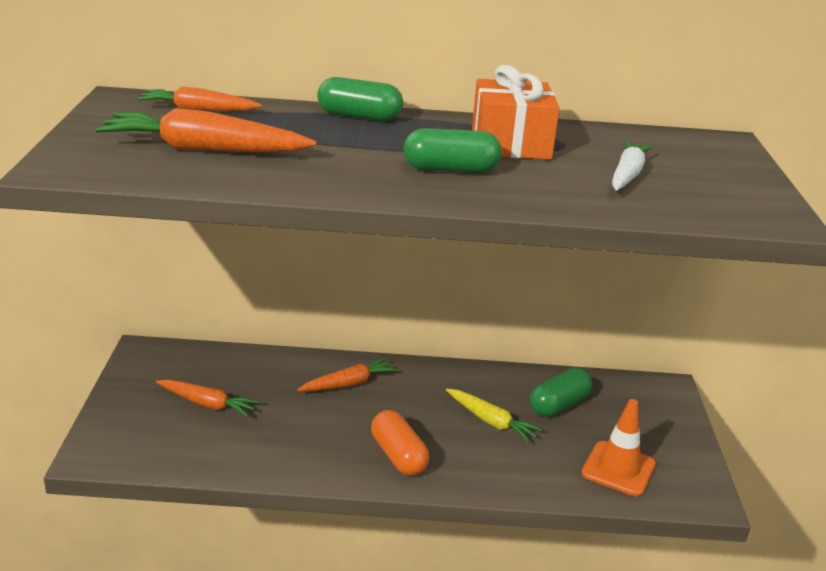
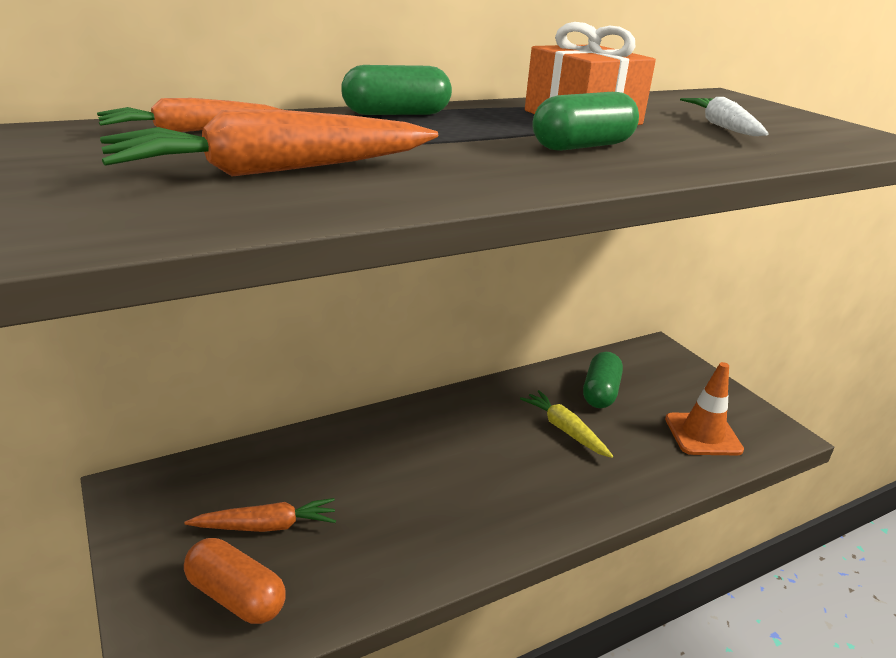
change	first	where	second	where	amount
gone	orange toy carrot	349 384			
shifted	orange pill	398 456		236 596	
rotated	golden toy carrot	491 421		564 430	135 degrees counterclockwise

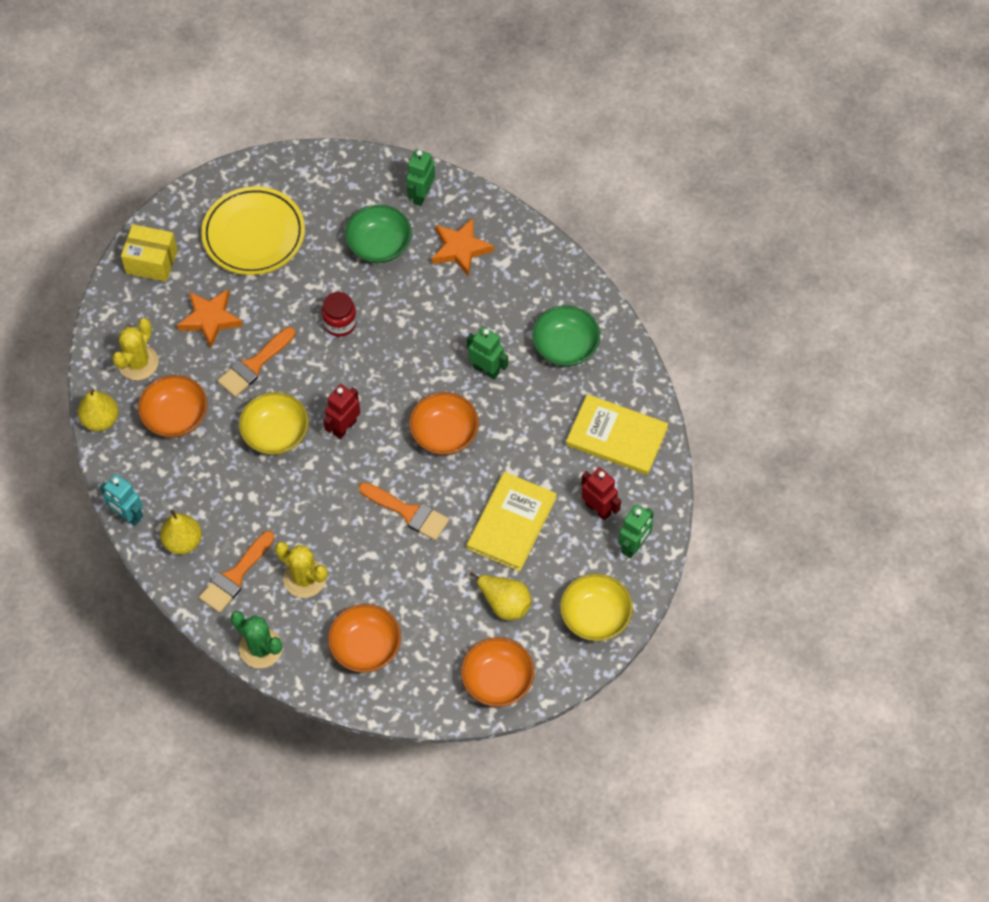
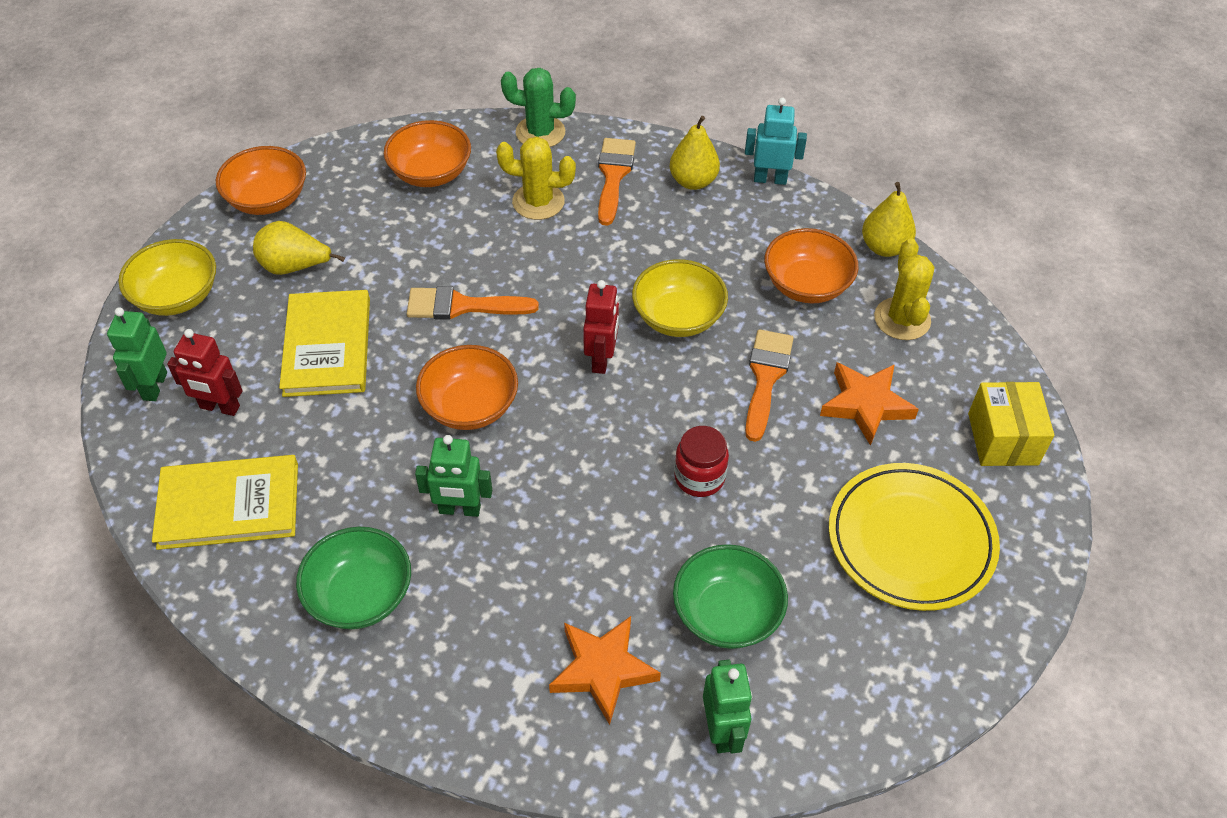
change	first	where	second	where	amount
rotated	golden package	151 262		1003 439	75 degrees counterclockwise

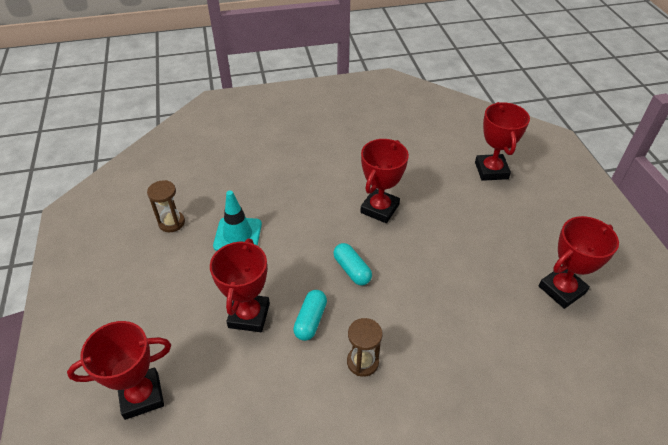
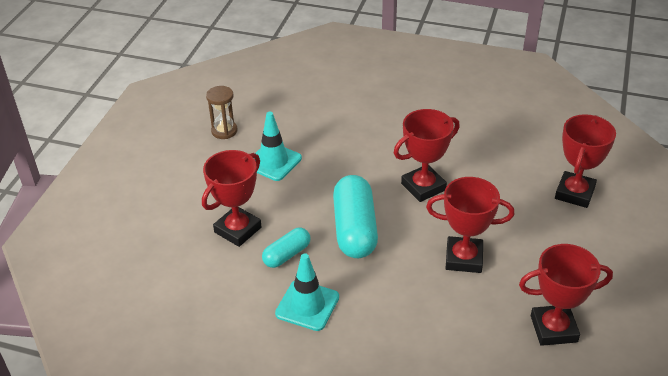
change	first	where	second	where	amount
shifted	scarlet award cup	142 396		464 258	
scaled	teal pill	352 270		355 229	x1.82
swapped	dark brown sandglass	362 362	teal safety cone	307 305	

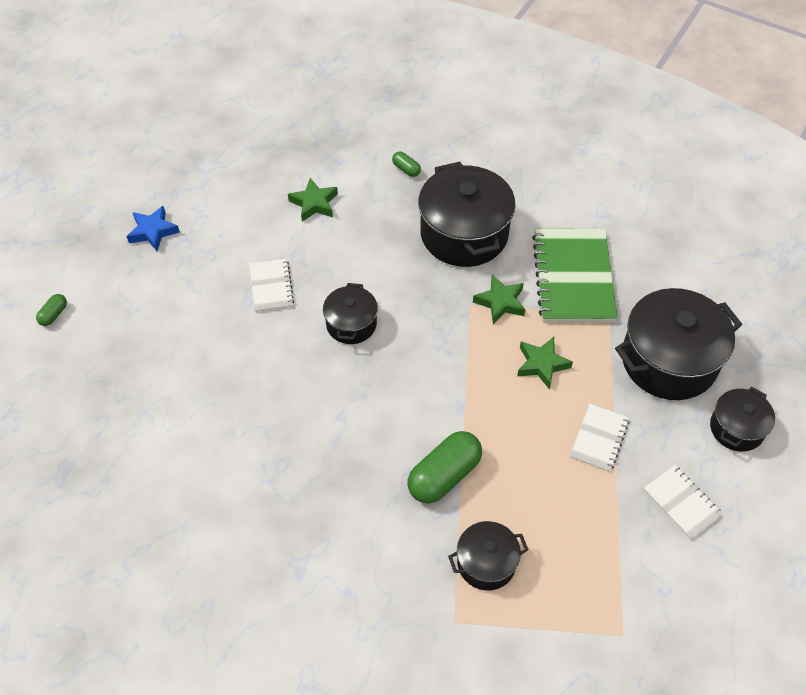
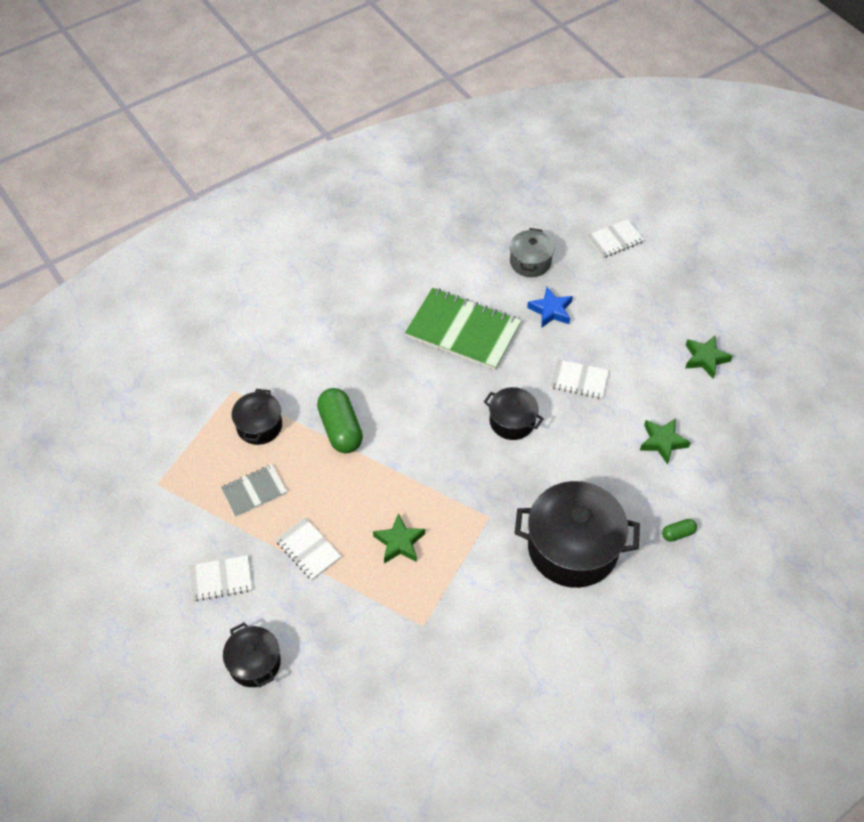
change	first	where	second	where	amount
swapped	emerald pill	54 314	white notepad	614 240	
shifted	blue five-pointed star	153 231		551 310	
shifted	emerald five-pointed star	500 302		705 359	
shifted	emerald notepad	573 277		463 331	
gone	jet-black cooking pot	669 361			
new			gray notepad	254 491	
new			gray cooking pot	530 262	

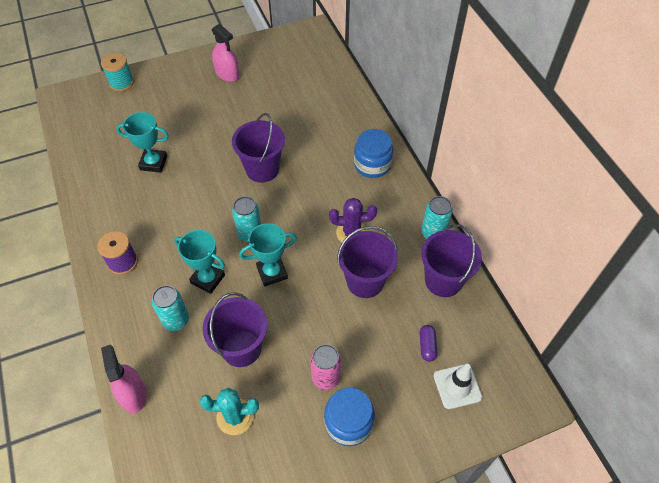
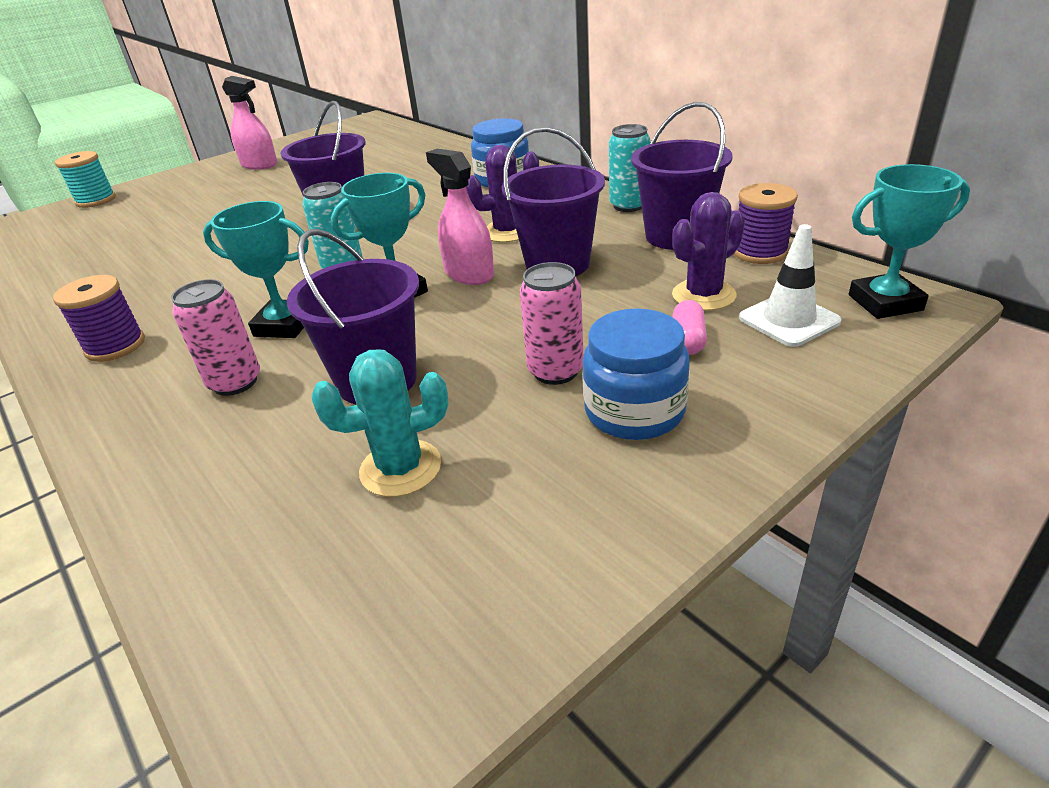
change	first	where	second	where	amount
shifted	rosy spray cleaner	133 394		469 273	
shifted	teal award cup	153 163		885 302	
repainted	teal tin	176 320	rosy tin	235 382	
swapped	purple pill	427 346	purple cactus	703 295	
new			rosy pill	688 340	
new			purple bobbin	760 252	

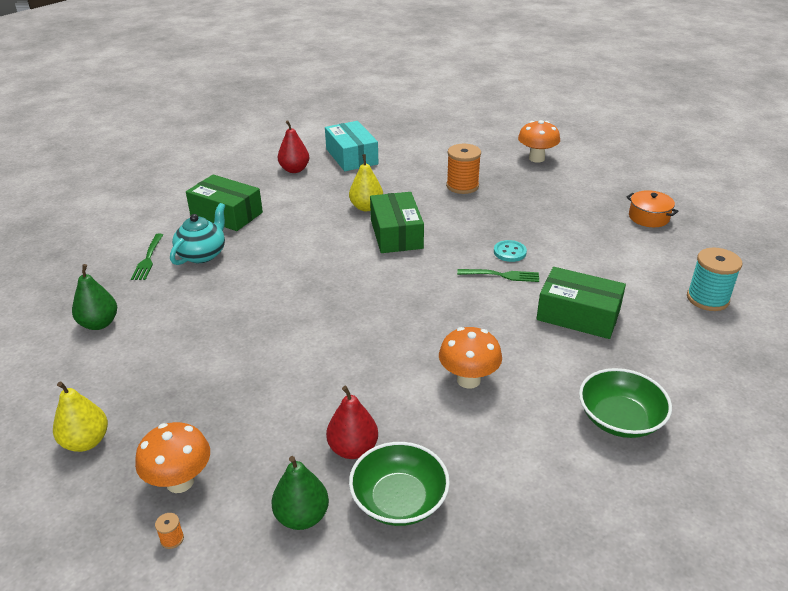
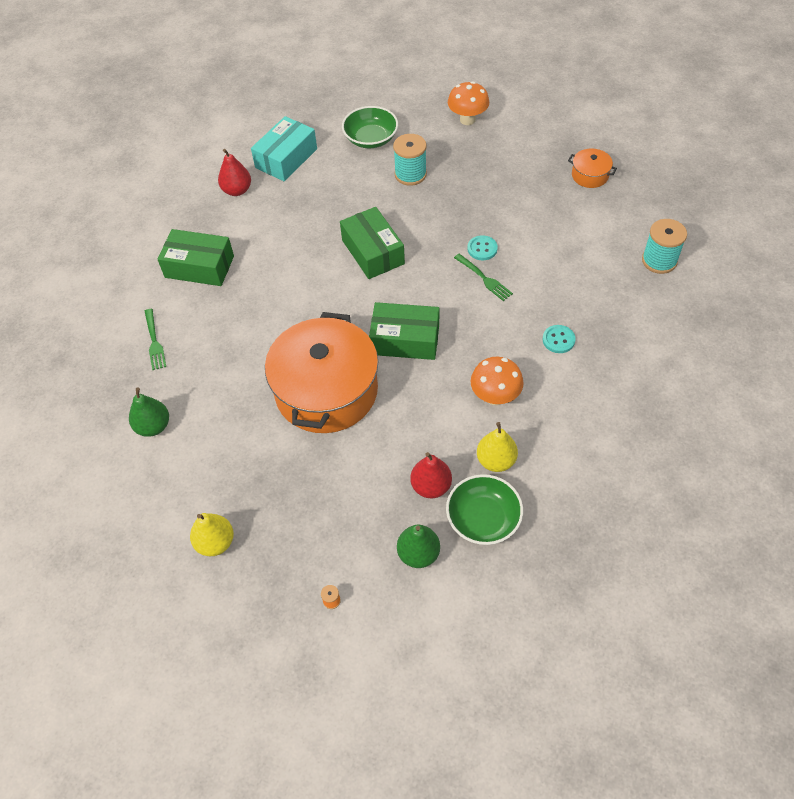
change	first	where	second	where	amount
gone	orange mushroom	180 482			
gone	teal china teapot	202 254			
rotated	teal package	351 156		286 158	75 degrees clockwise
shifted	golden toy pear	366 207		496 460	
repainted	orange bobbin	462 186	teal bobbin	410 174	
rotated	emerald table fork	501 275		483 278	60 degrees clockwise
shifted	emerald package	578 315		405 340	
shifted	emerald serving bowl	620 419		371 138	
new			orange cooking pot	326 390	
new			teal button	558 340	

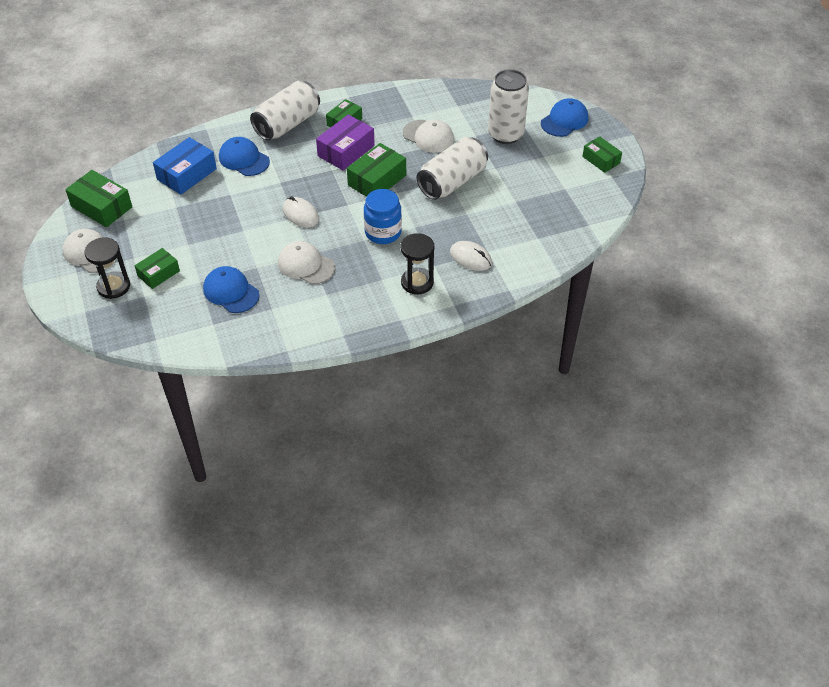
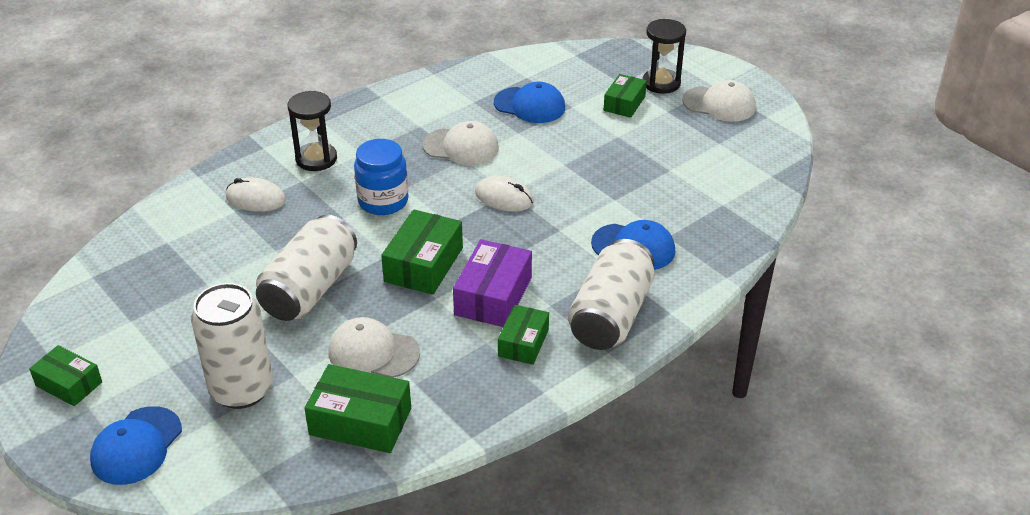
change	first	where	second	where	amount
shifted	emerald package	101 207		360 421	
gone	blue package	187 174			

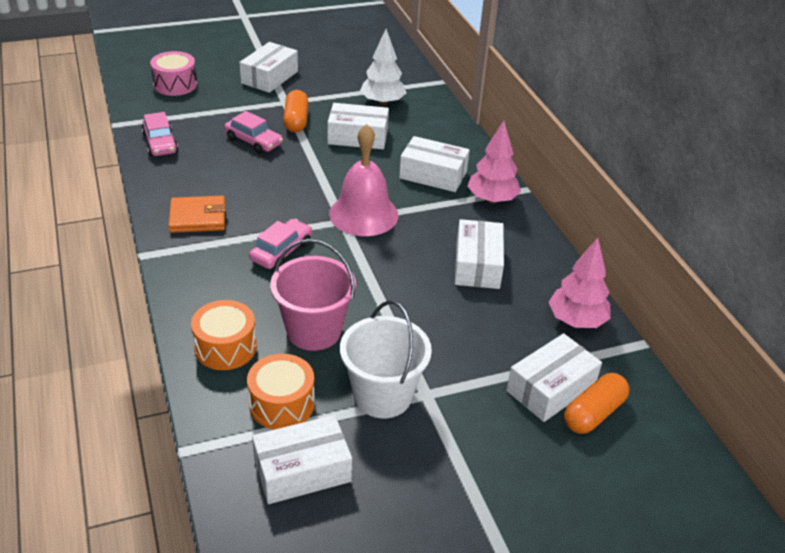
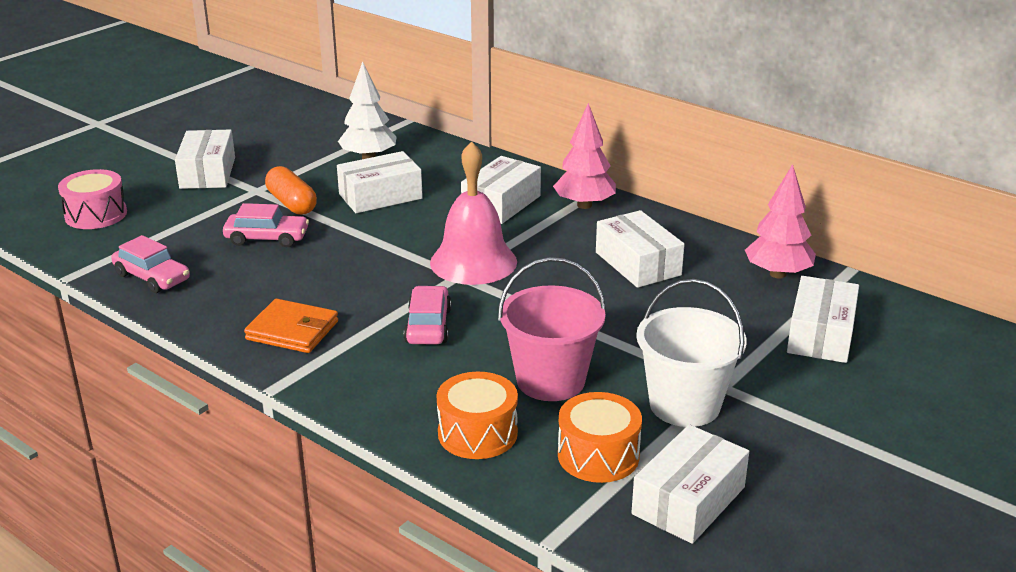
change	first	where	second	where	amount
rotated	orange wallet	198 217		292 330	60 degrees clockwise
rotated	white package	433 175		501 204	45 degrees counterclockwise
gone	orange pill	593 413			

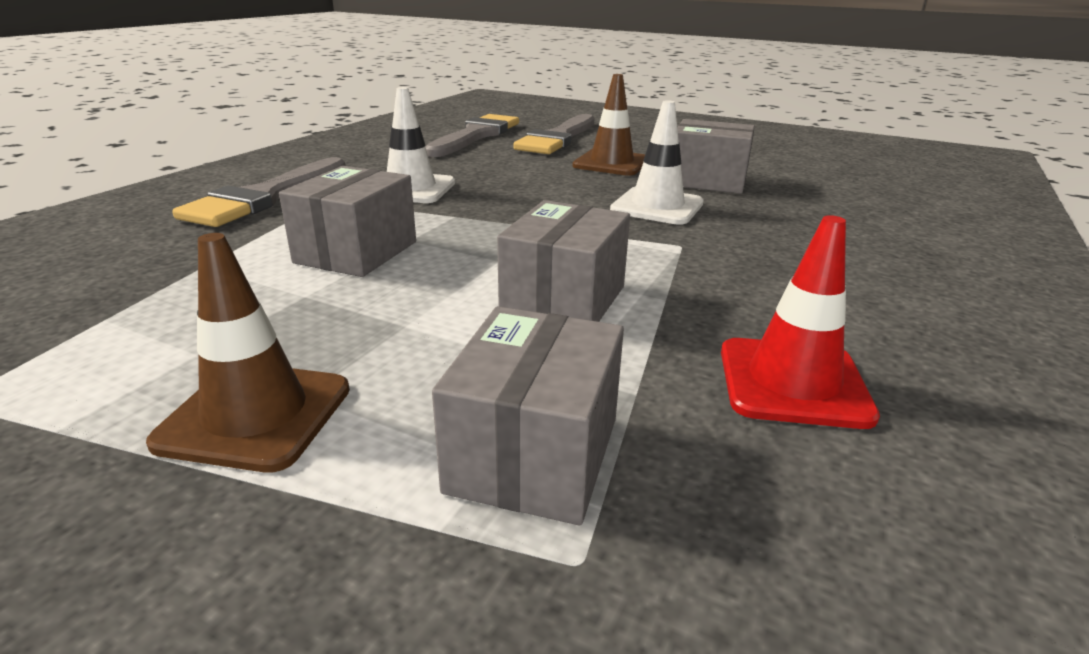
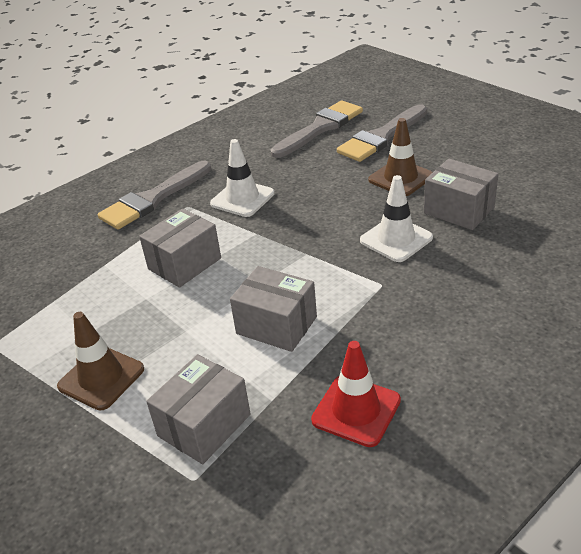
change	first	where	second	where	amount
rotated	gray package	563 300		276 325	75 degrees clockwise

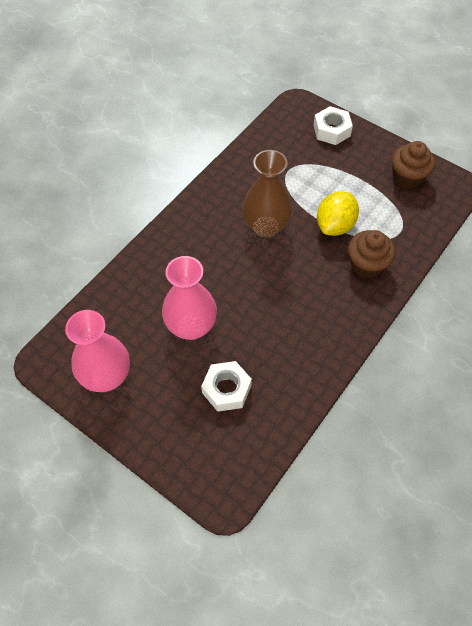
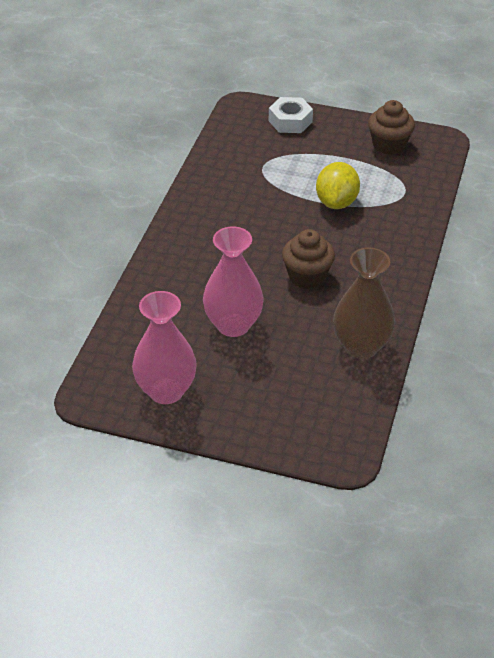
change	first	where	second	where	amount
gone	white hex nut	226 389			
shifted	dark brown flower vase	266 226		361 346	
shifted	dark brown cupcake	366 265		307 276	

